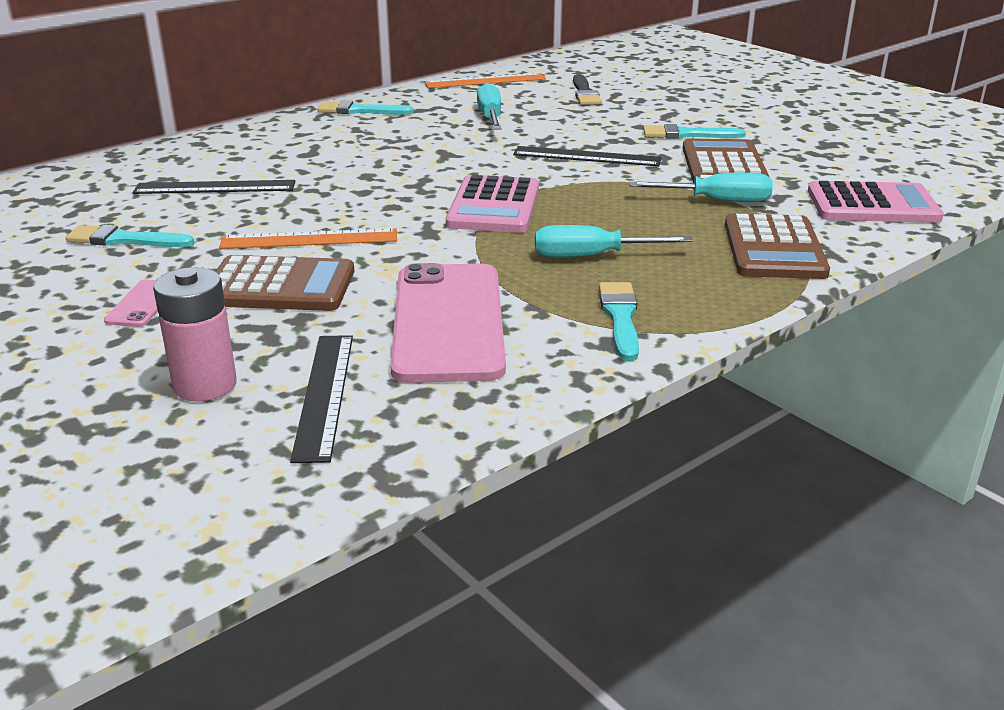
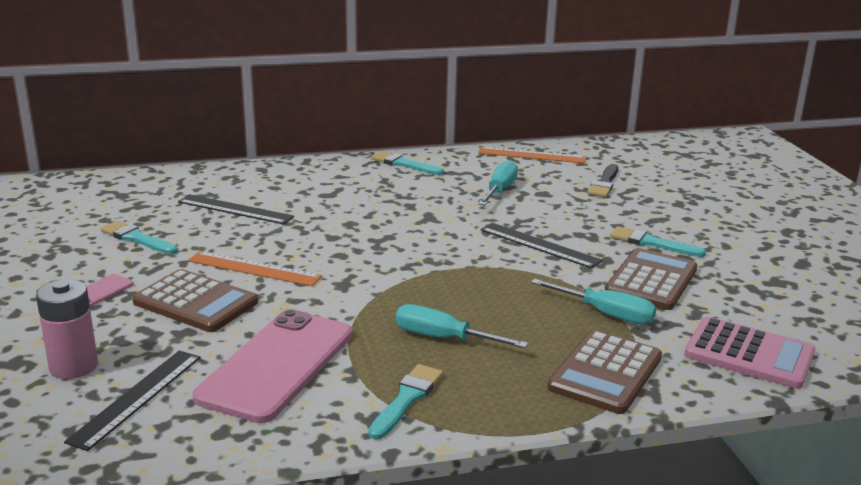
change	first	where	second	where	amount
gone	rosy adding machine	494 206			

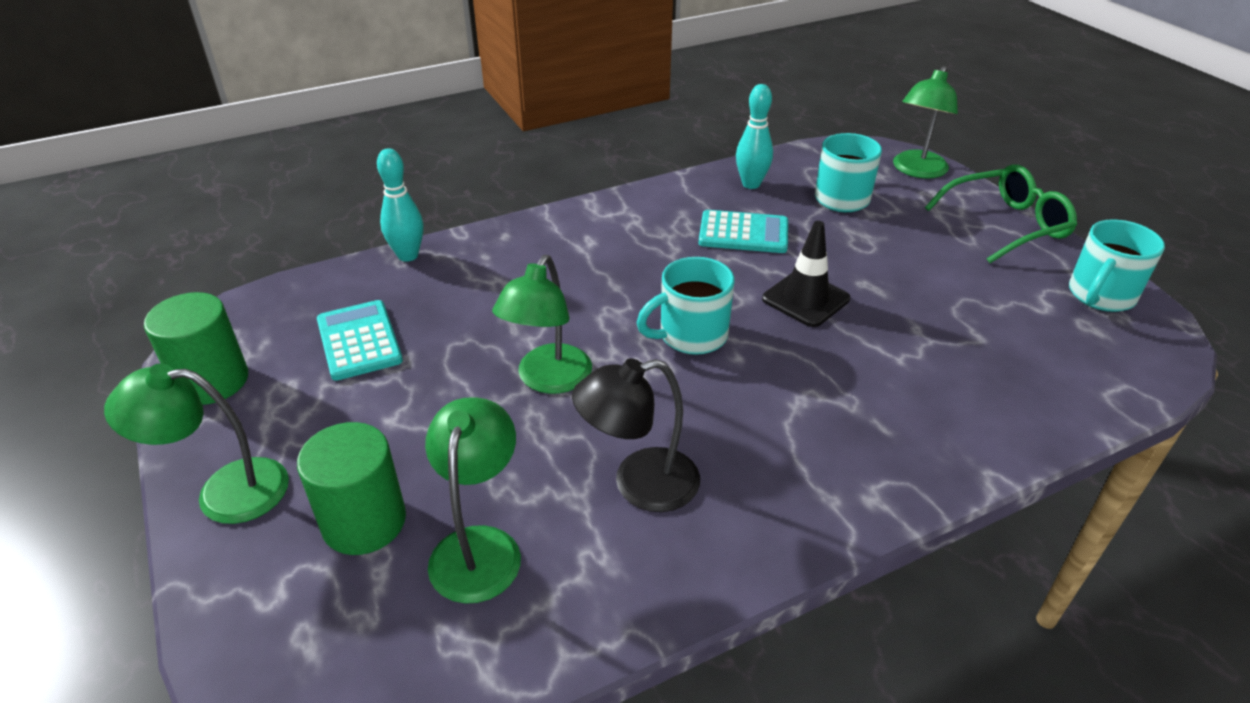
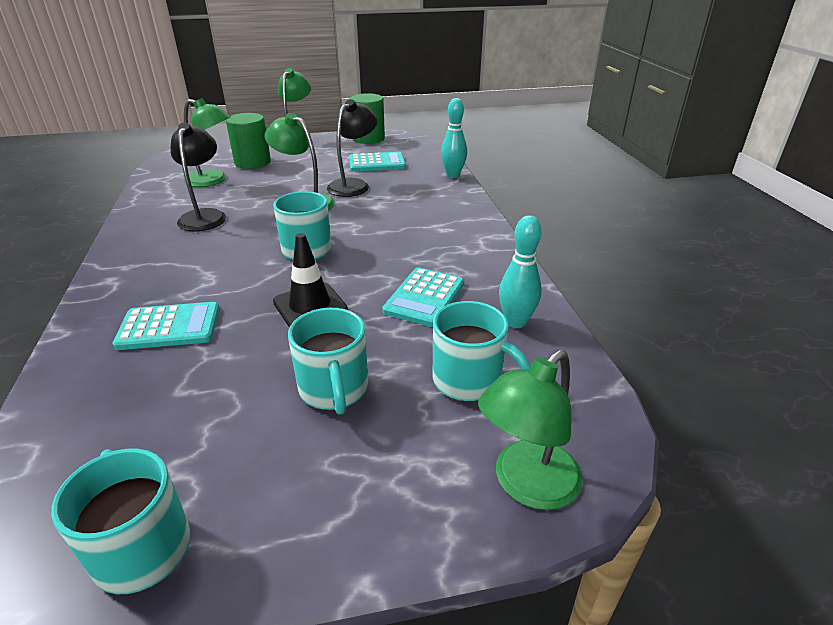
change	first	where	second	where	amount
rotated	emerald lamp	916 171		526 485	90 degrees counterclockwise
gone	emerald eyeglasses	1006 224			
new			teal adding machine	169 327	
new			teal tea mug	334 390	
new			jet-black lamp	353 185	

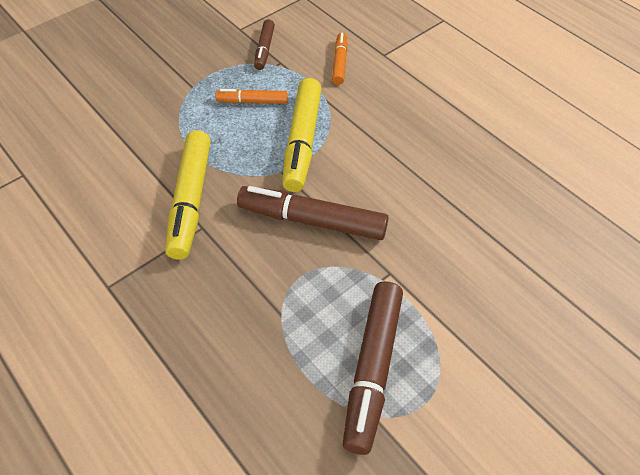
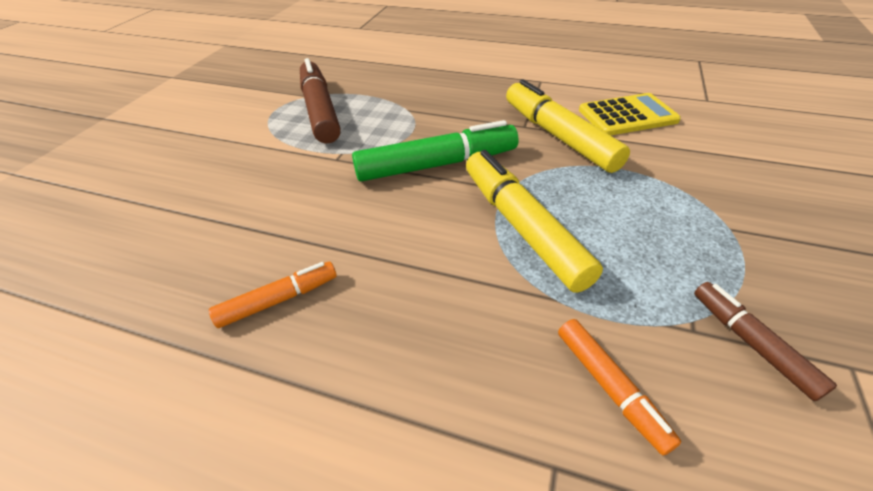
change	first	where	second	where	amount
shifted	orange marker pen	252 101		278 300	
repainted	dark brown marker pen	312 220	emerald marker pen	437 165	
new			golden adding machine	627 116	

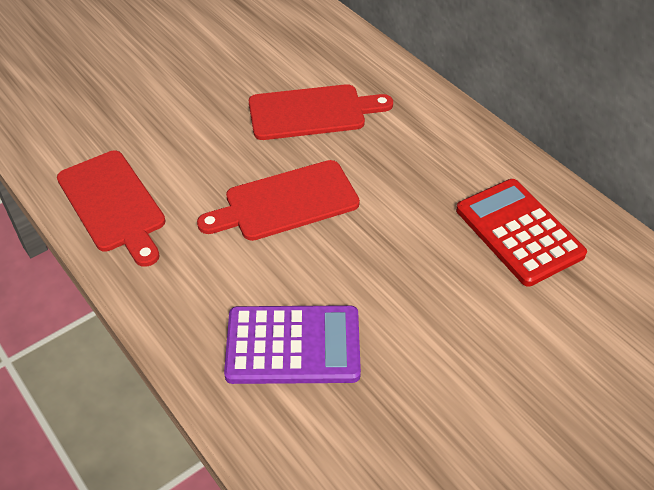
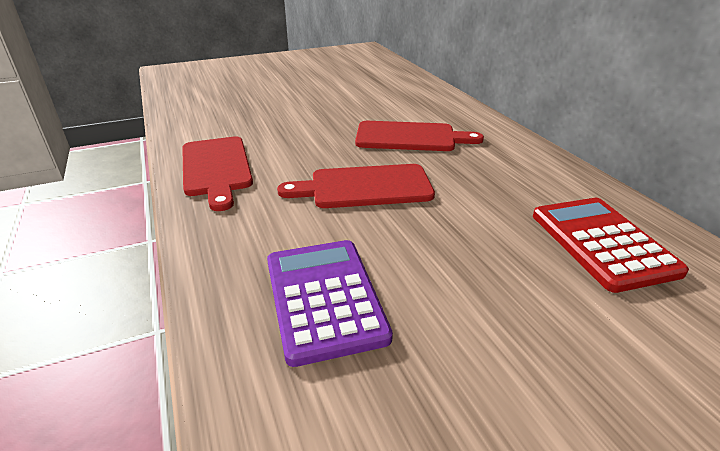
change	first	where	second	where	amount
rotated	purple adding machine	293 345		324 298	120 degrees counterclockwise

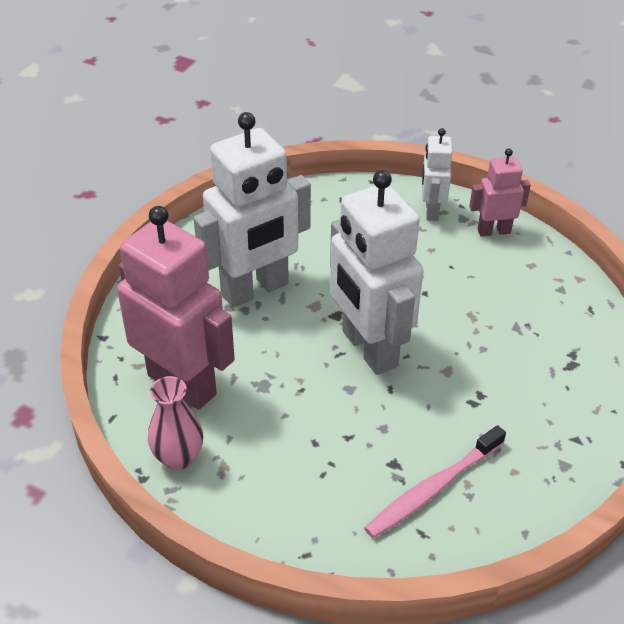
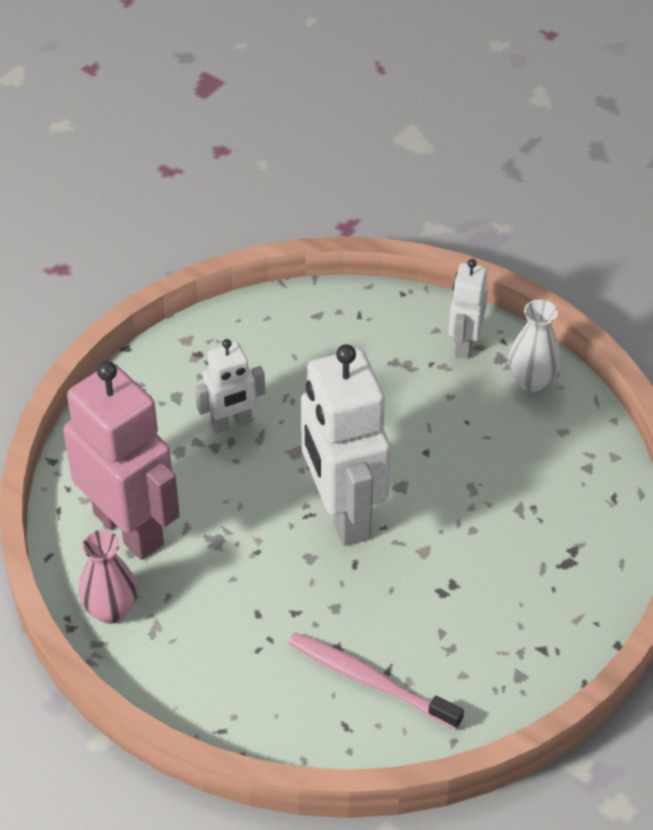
change	first	where	second	where	amount
scaled	white toy robot	255 290		231 423	x0.52
rotated	rosy dental brush	433 488		370 681	60 degrees clockwise
swapped	rosy toy robot	493 231	white flower vase	532 380	

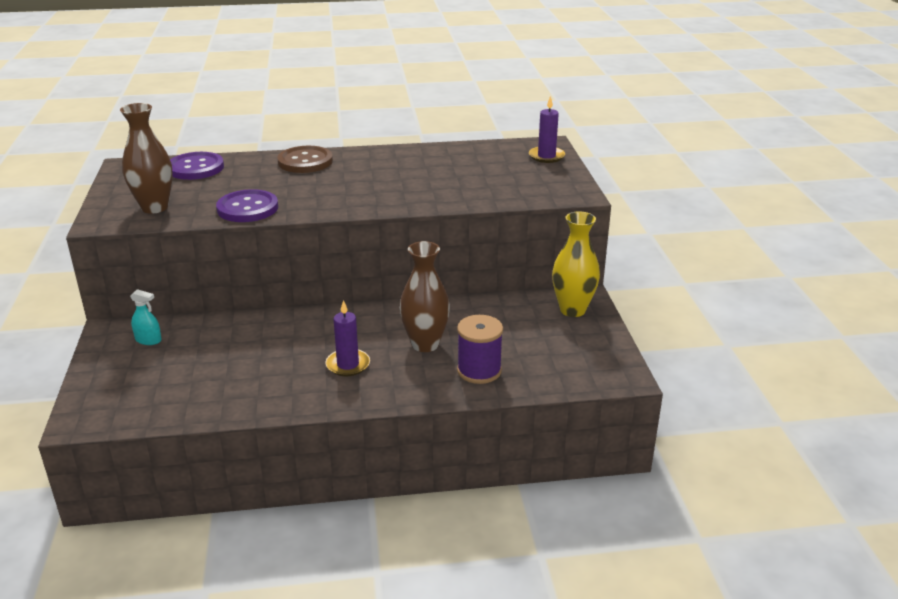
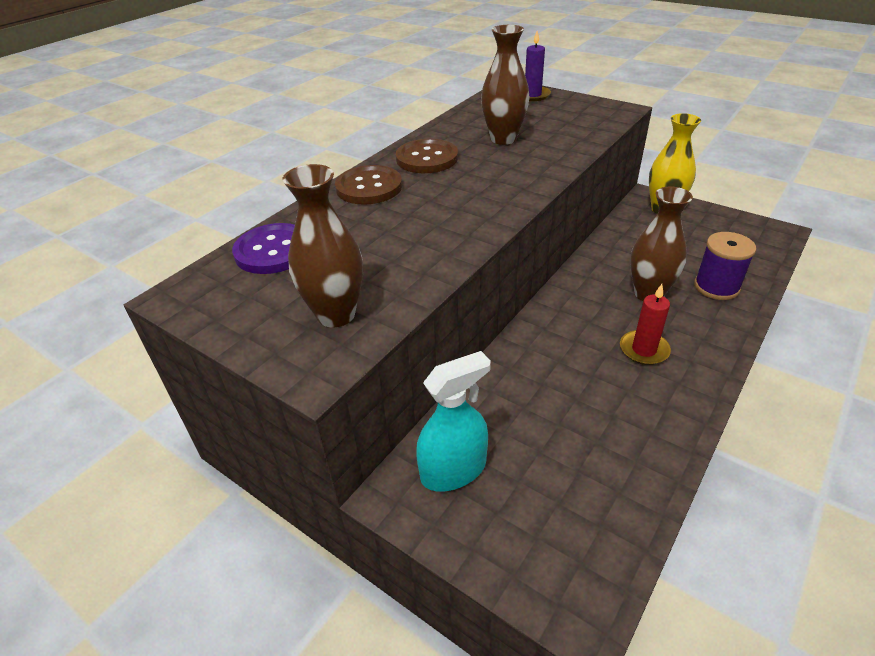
change	first	where	second	where	amount
scaled	teal spray cleaner	148 340		453 470	x1.87
gone	purple button	247 208			
repainted	purple wax candle	348 365	scarlet wax candle	644 350	
new			dark brown button	427 158	
new			dark brown flower vase	503 139	

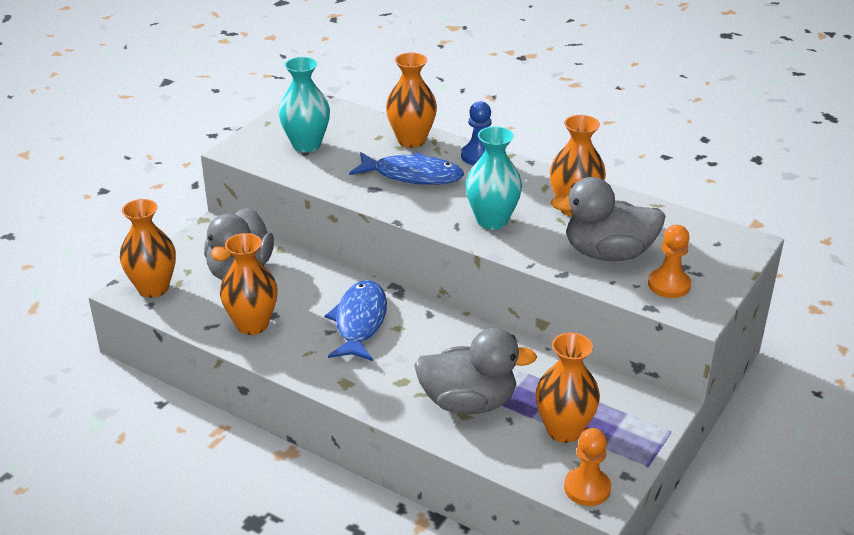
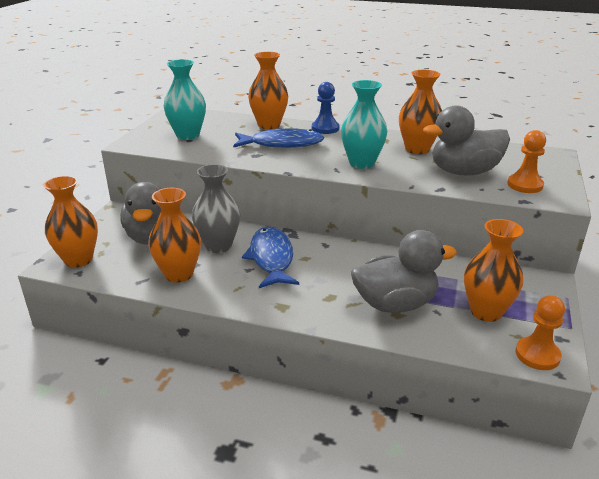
change	first	where	second	where	amount
new			gray flower vase	218 246	

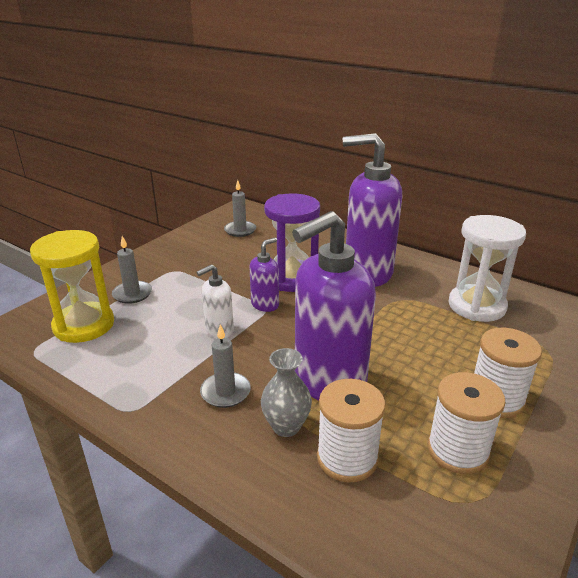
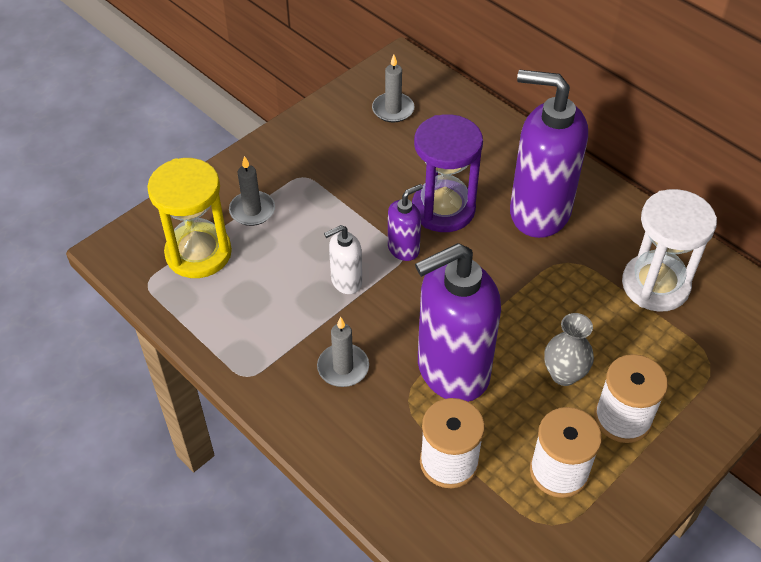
change	first	where	second	where	amount
shifted	gray flower vase	286 426		564 374	

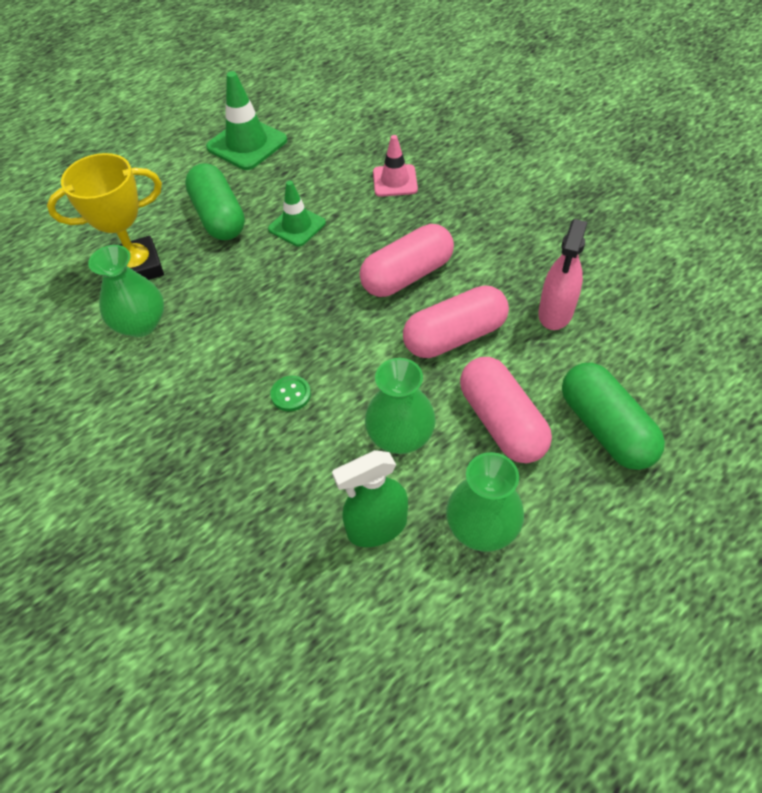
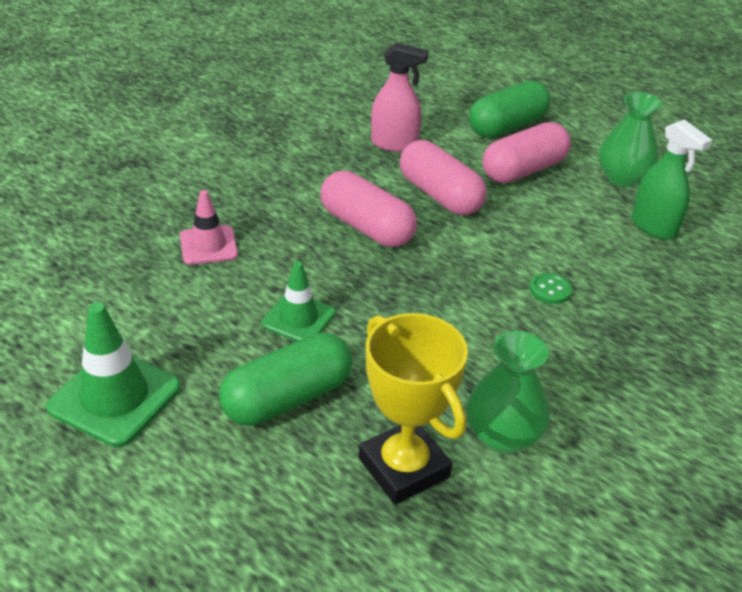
change	first	where	second	where	amount
gone	emerald flower vase	400 436			

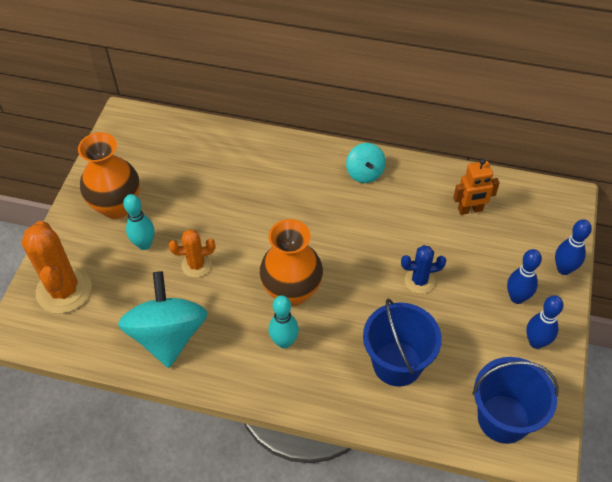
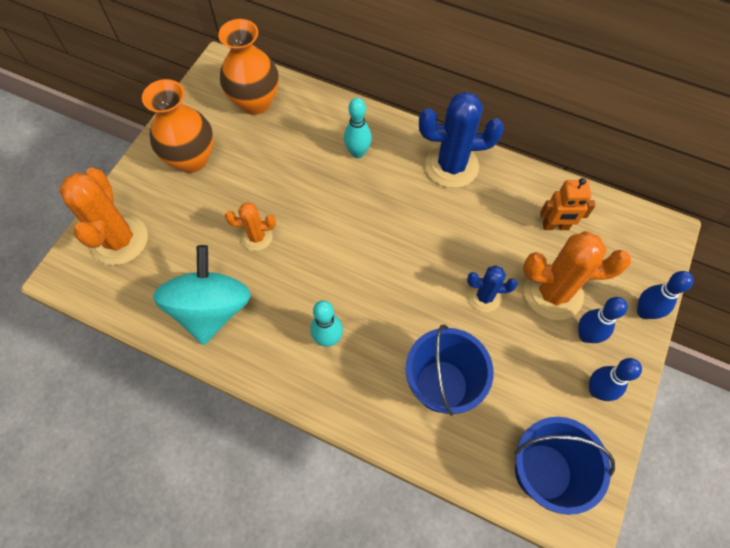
change	first	where	second	where	amount
shifted	teal skittle	144 244		358 153	
shifted	orange flower vase	292 291		255 102	
swapped	teal spinning top	365 173	blue cactus	451 166	
new			orange cactus	553 293	

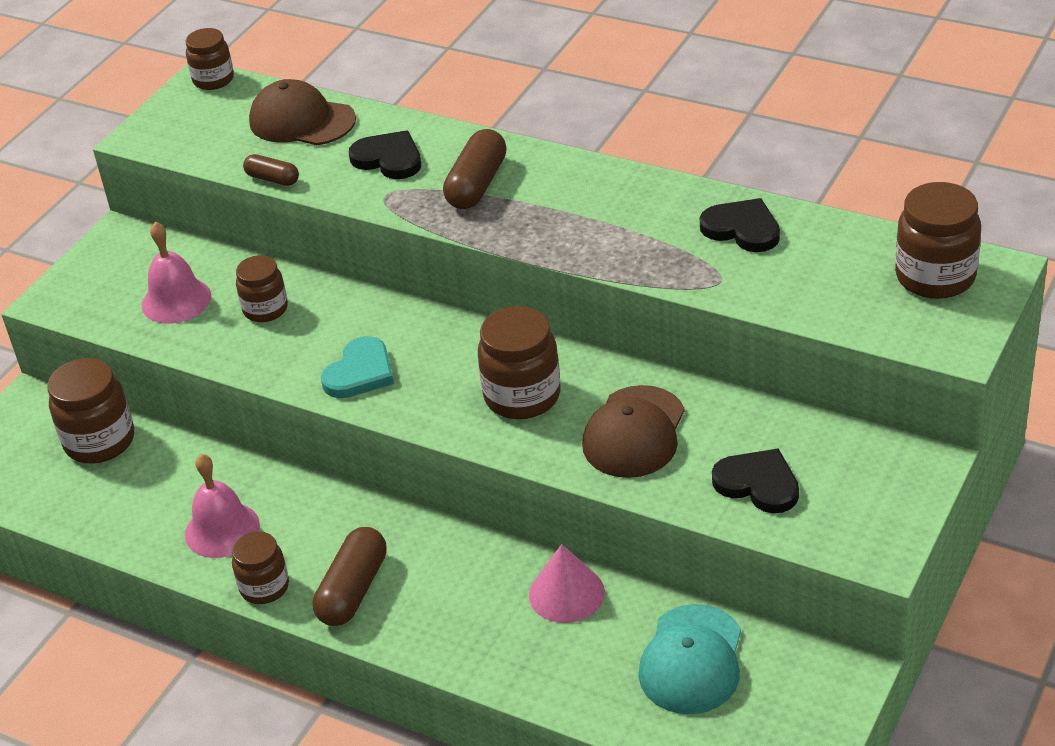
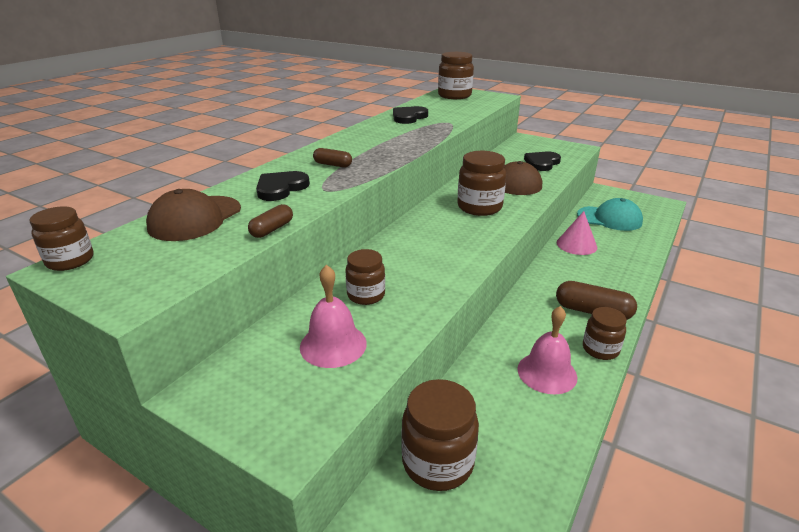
change	first	where	second	where	amount
gone	teal love heart	360 372			
scaled	dark brown pill	477 185		333 165	x0.58

